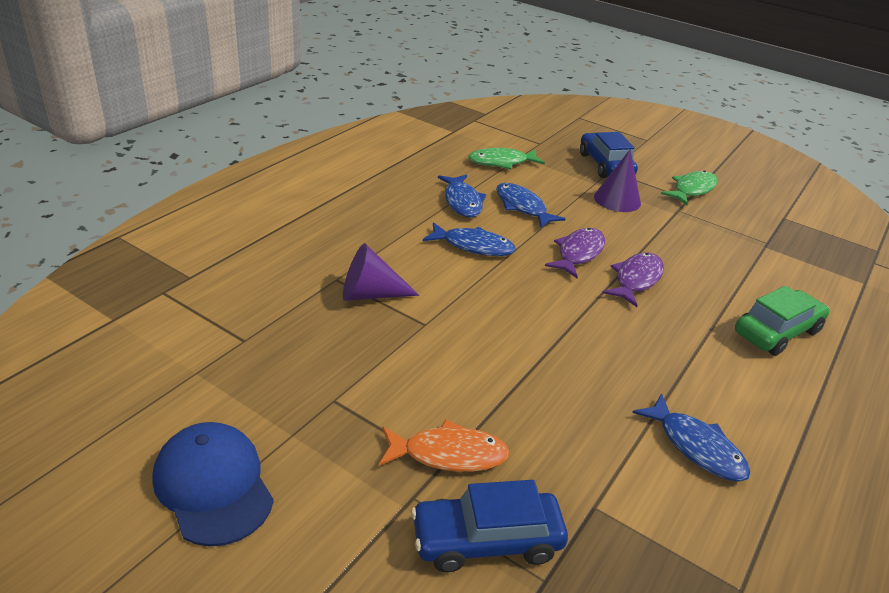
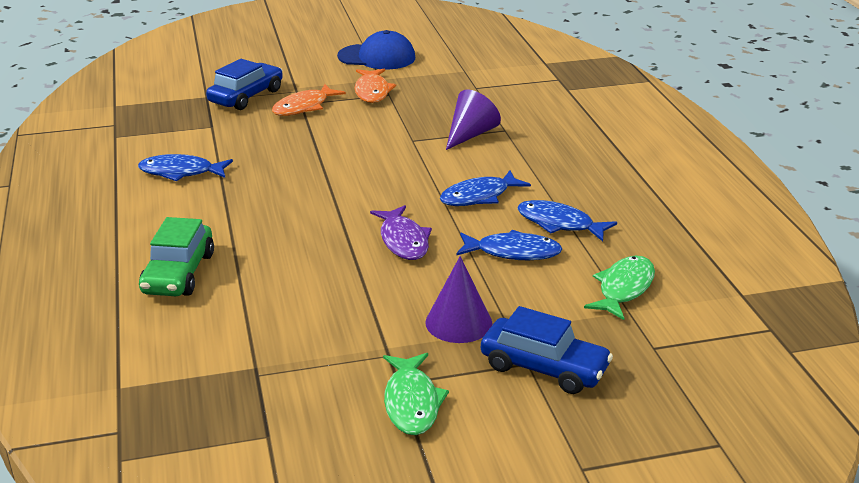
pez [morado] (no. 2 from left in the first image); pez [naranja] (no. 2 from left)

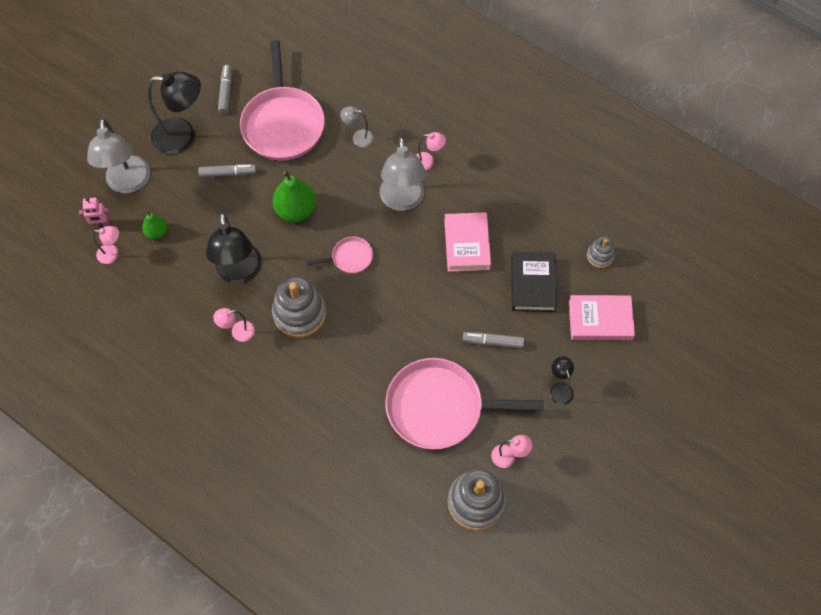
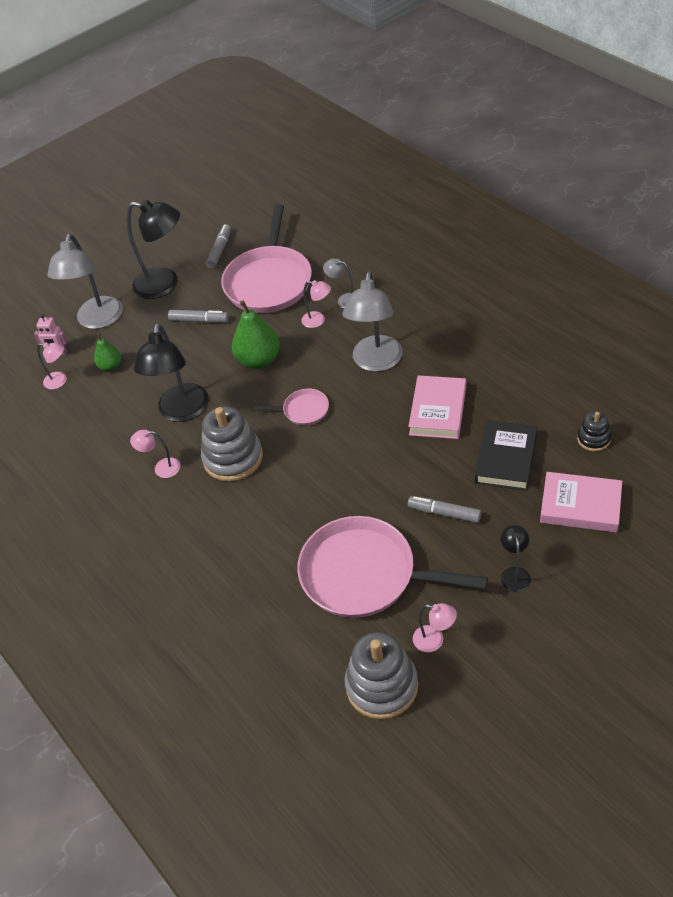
lámpara [rosa] (no. 3 from left); juguete apilable [negro]

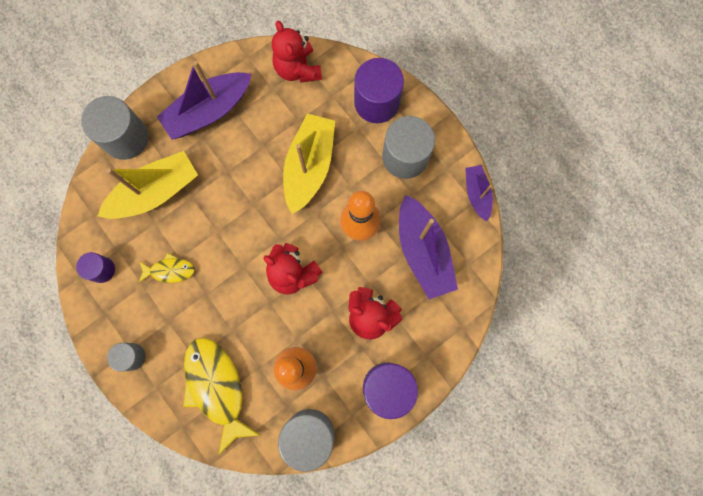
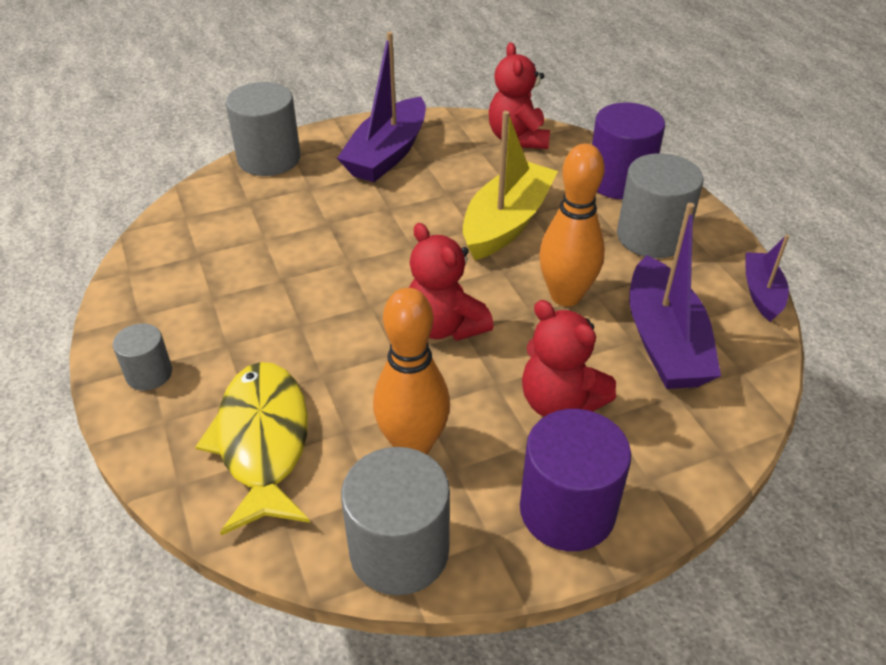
barco [morado] (no. 1 from left); barco [amarillo] (no. 1 from left in the first image); cilindro [morado] (no. 1 from left in the first image); pez [amarillo] (no. 1 from left in the first image)

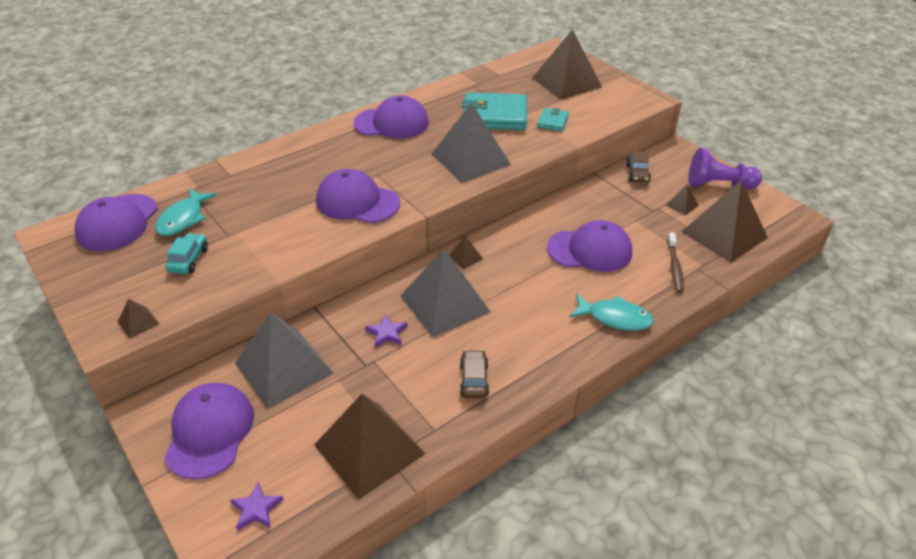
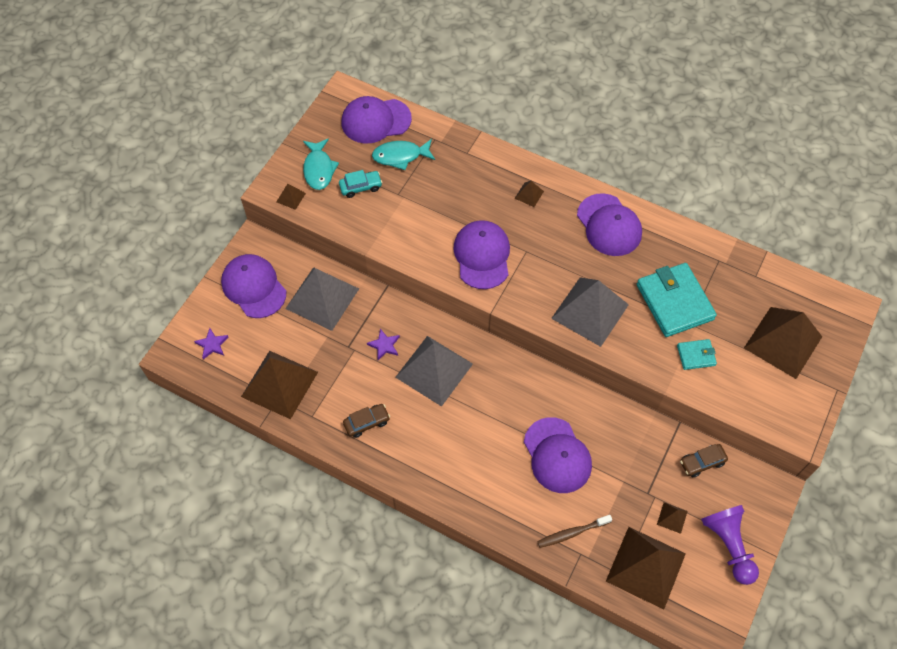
pirámide [marrón] (no. 3 from left); pez [turquesa] (no. 1 from left); gorra [morado] (no. 1 from left)

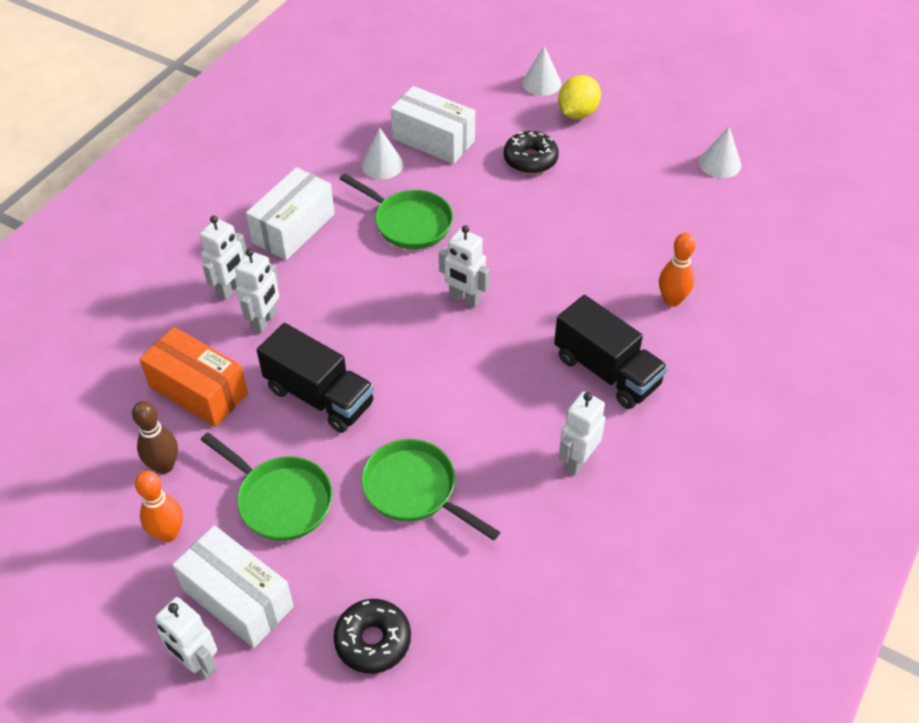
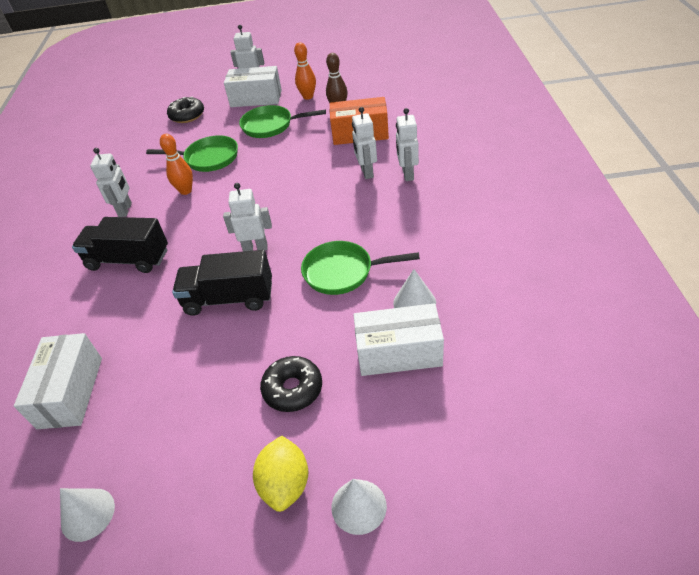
caja [blanco] (no. 1 from left); bolo [naranja] (no. 1 from left); camión [negro] (no. 2 from left)

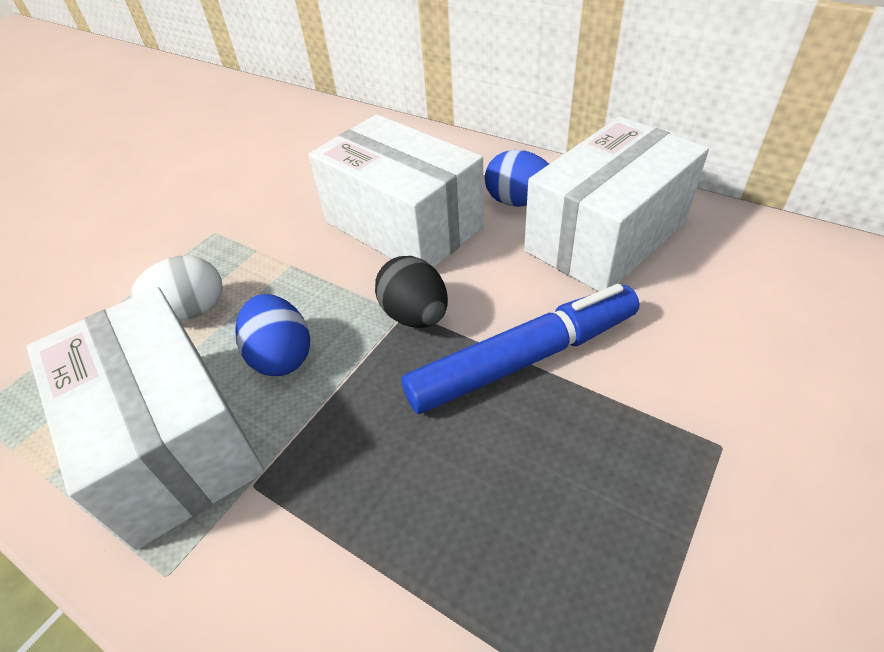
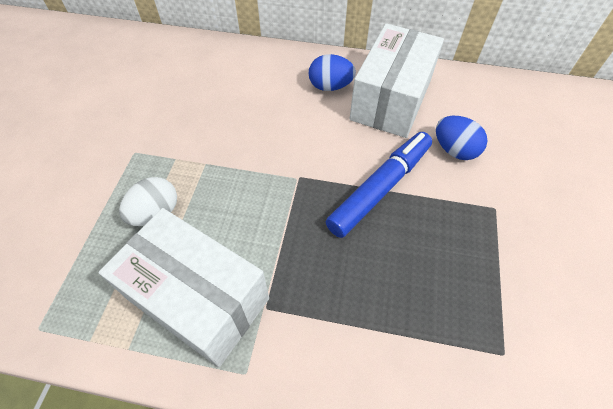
caja [blanco] (no. 2 from left in the first image); huevo [negro]; huevo [azul] (no. 2 from left)

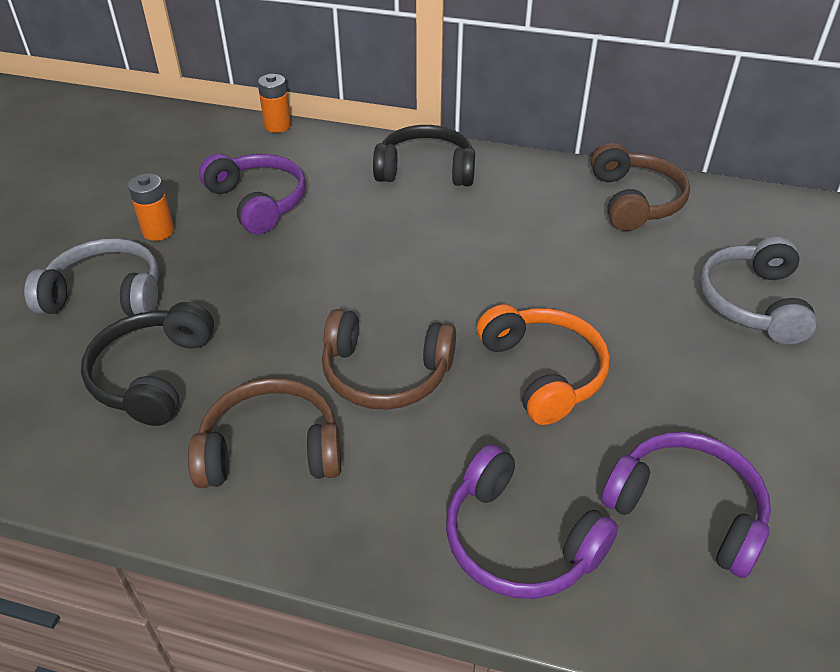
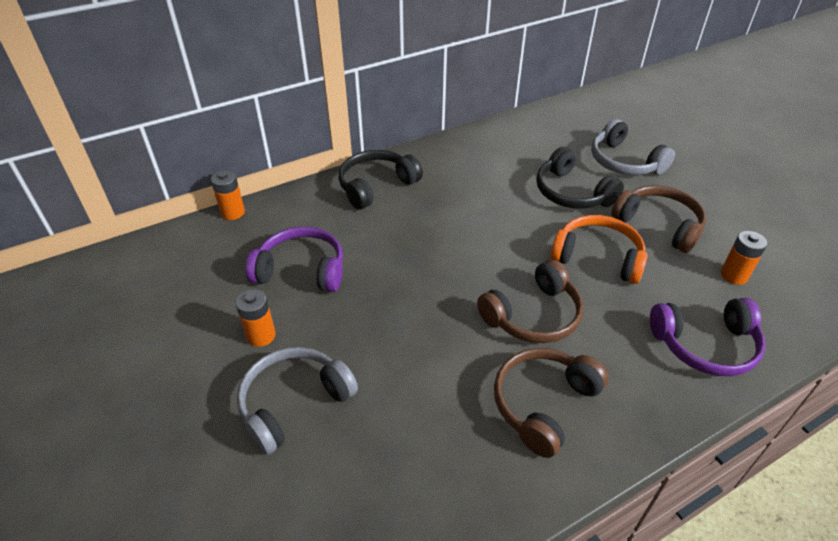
auriculares [marrón] (no. 3 from left); auriculares [negro] (no. 2 from left); pila [naranja] (no. 3 from left)

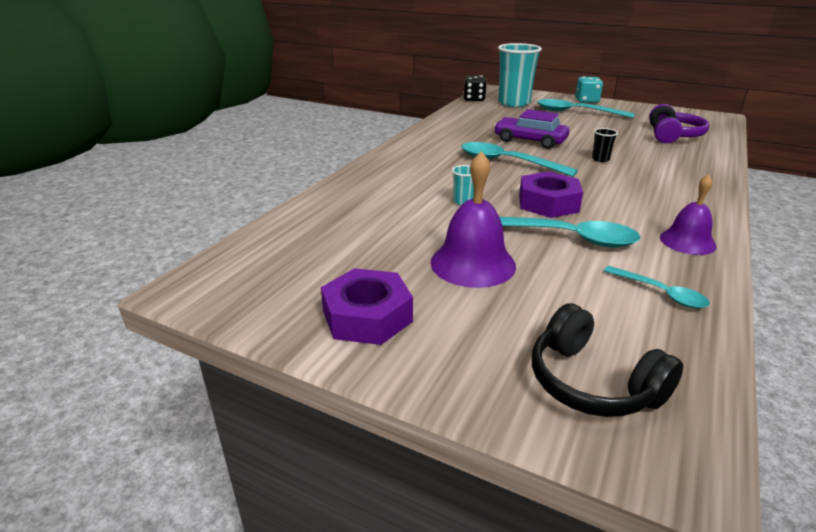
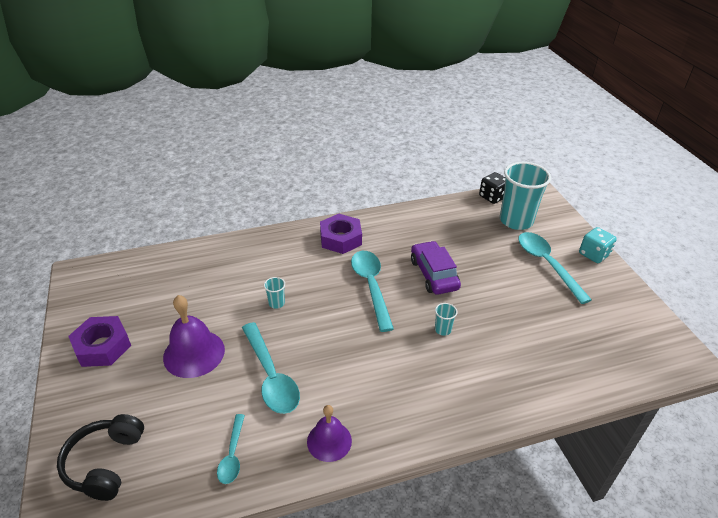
auriculares [morado]; vaso [turquesa] (no. 2 from left); tuerca [morado] (no. 2 from left)

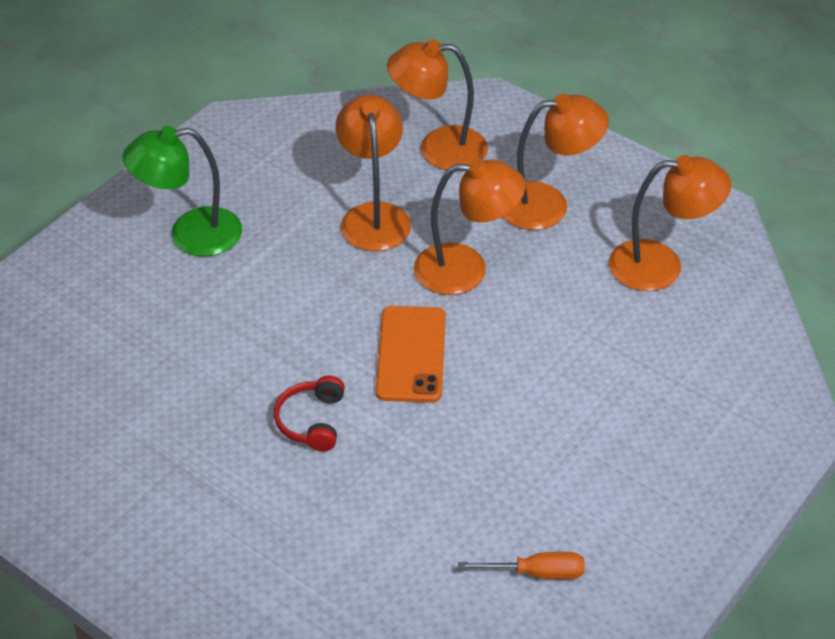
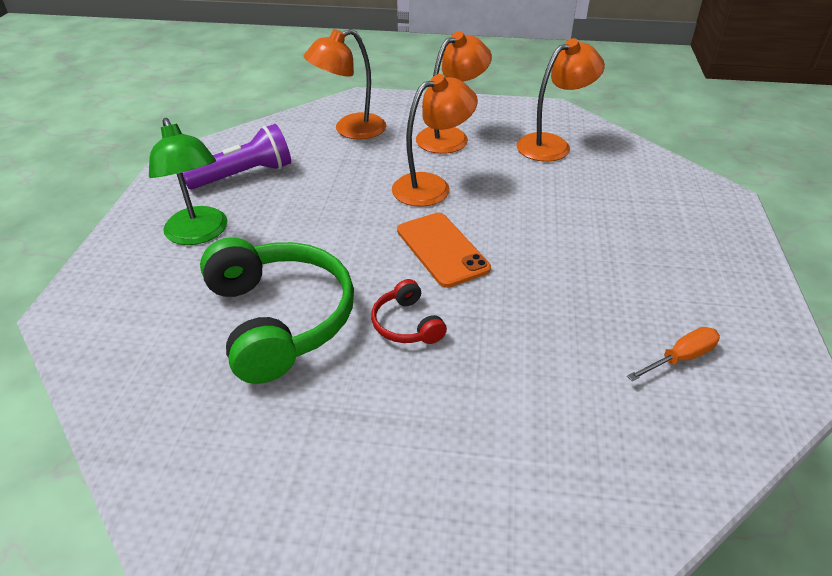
lámpara [naranja] (no. 1 from left in the first image); lámpara [verde]; lámpara de mano [morado]; auriculares [verde]

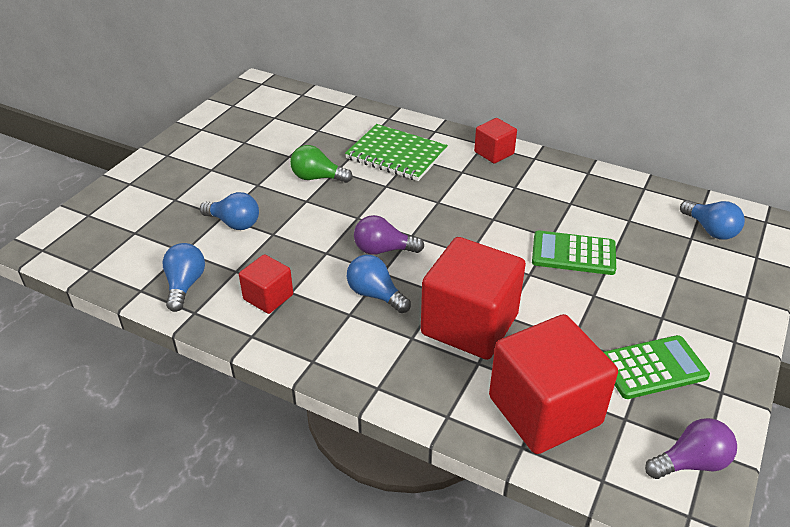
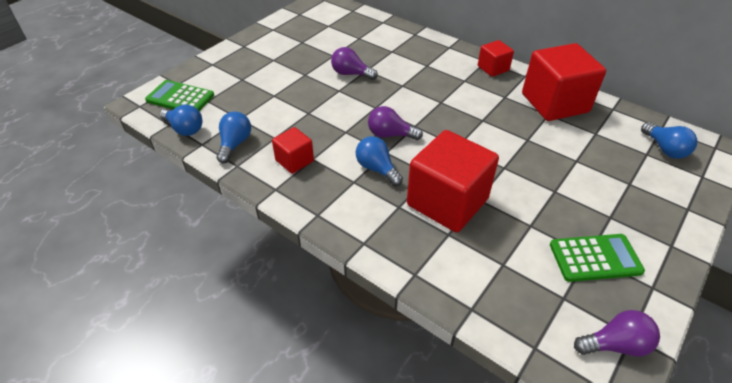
cuaderno [verde]; bombilla [morado] (no. 1 from left); bombilla [azul] (no. 1 from left); calculadora [verde] (no. 1 from left); cubo [rojo] (no. 4 from left)

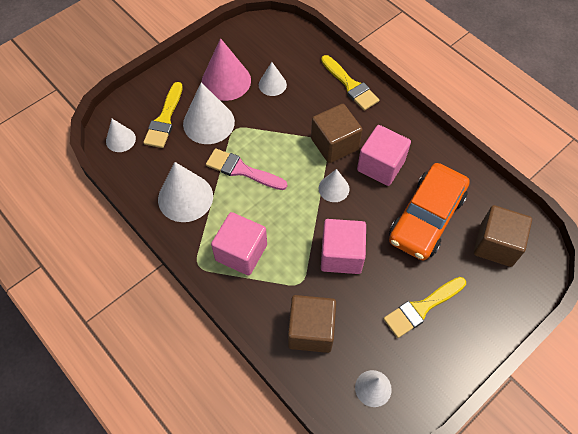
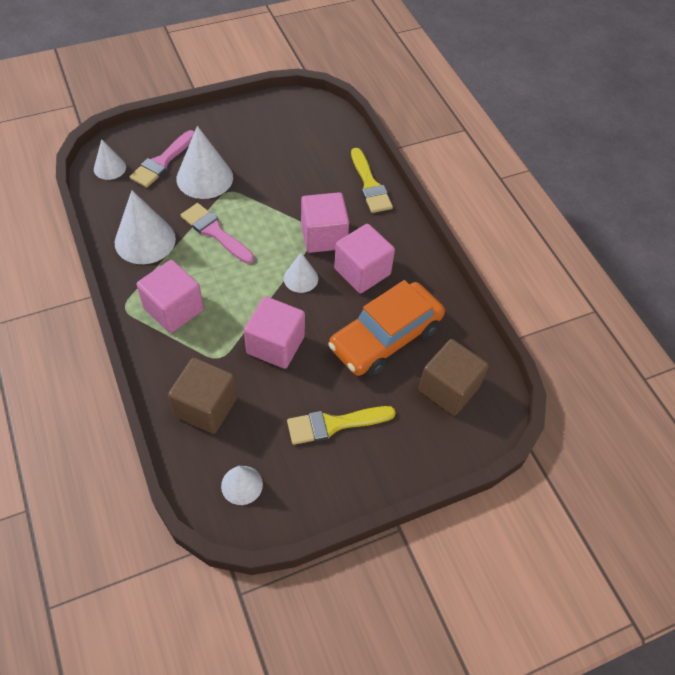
cono [rosa]; cono [blanco] (no. 4 from left in the first image); pincel [rosa] (no. 1 from left); cubo [rosa] (no. 3 from left)

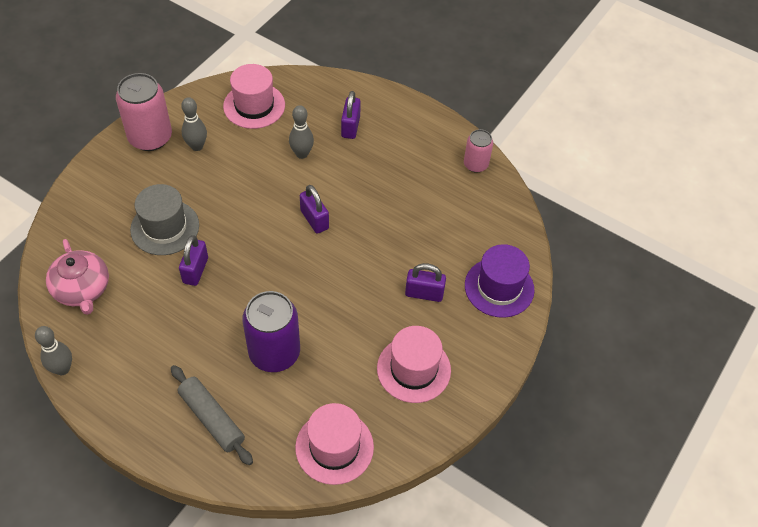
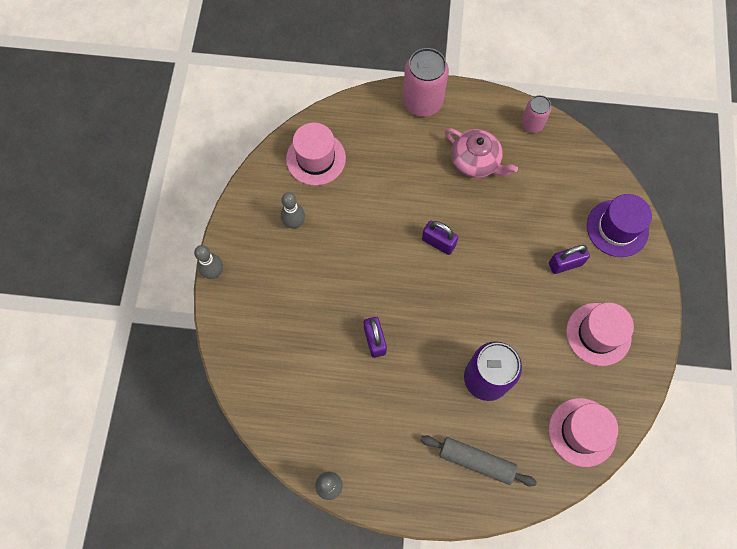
lata [rosa] (no. 1 from left); candado [morado] (no. 3 from left in the first image); bolo [gris] (no. 1 from left); sombrero [gris]; tetera [rosa]

